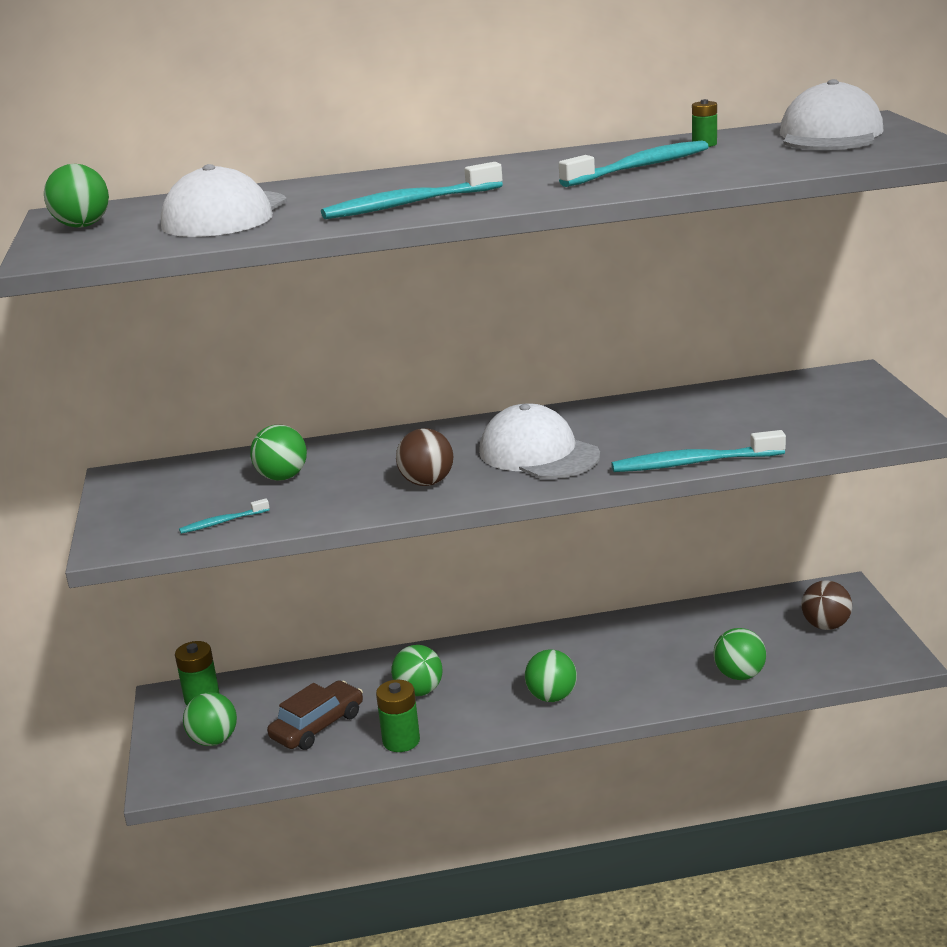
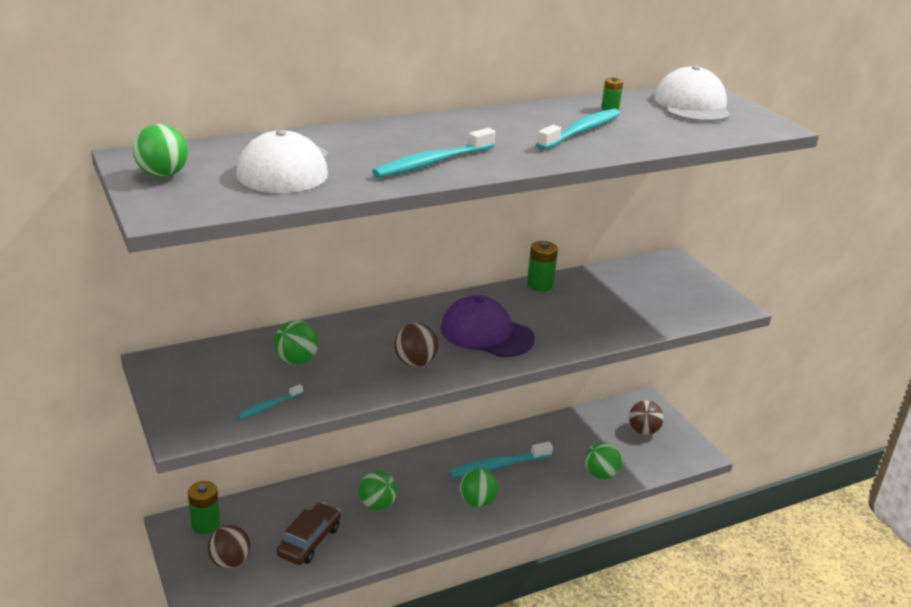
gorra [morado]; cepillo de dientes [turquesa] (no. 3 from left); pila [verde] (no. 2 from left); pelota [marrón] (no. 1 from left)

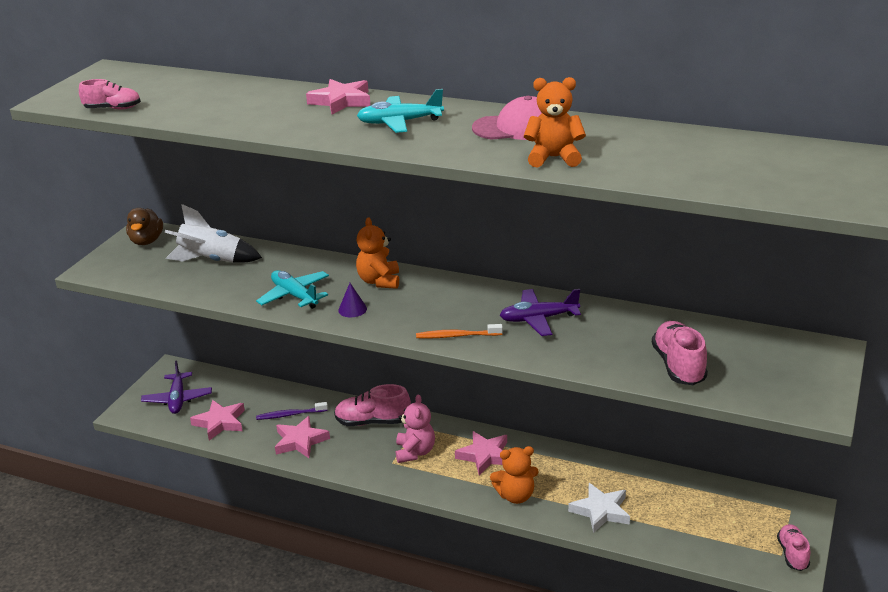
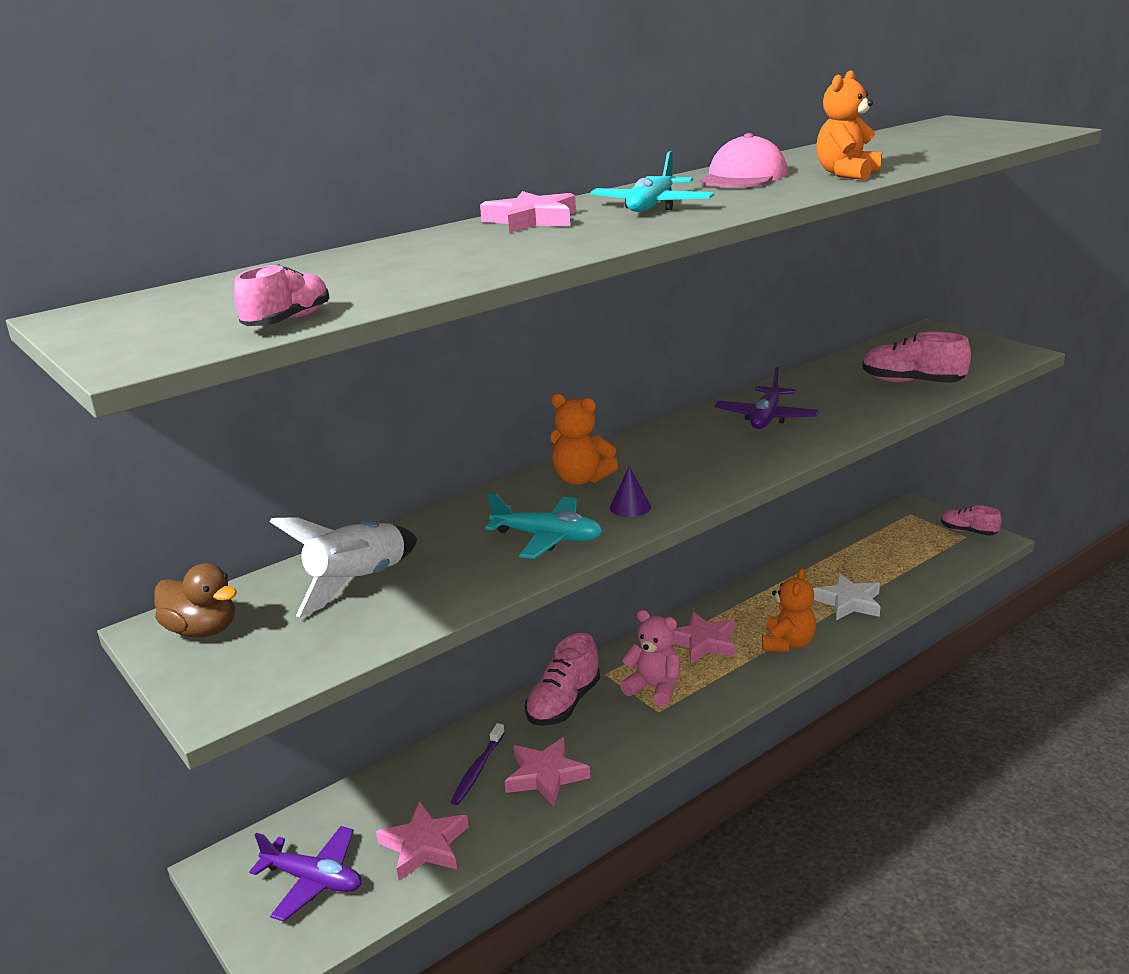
avión [turquesa] (no. 1 from left); cepillo de dientes [naranja]

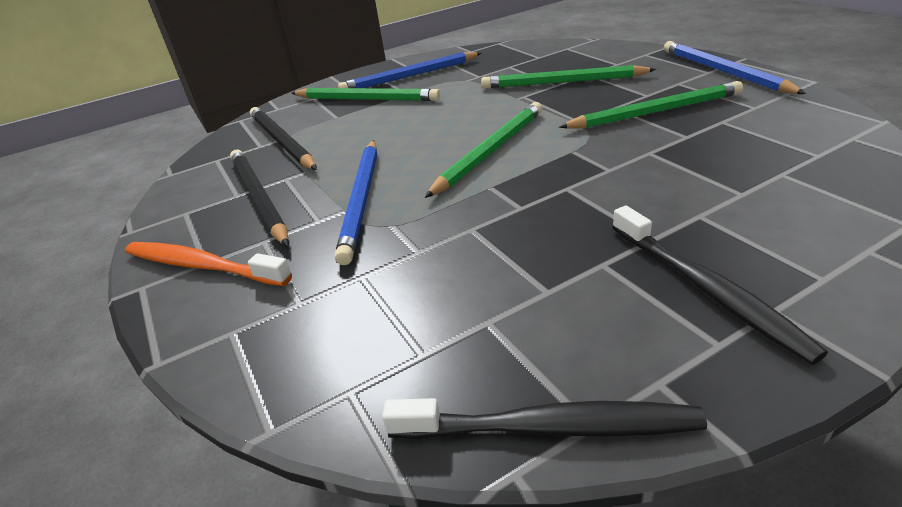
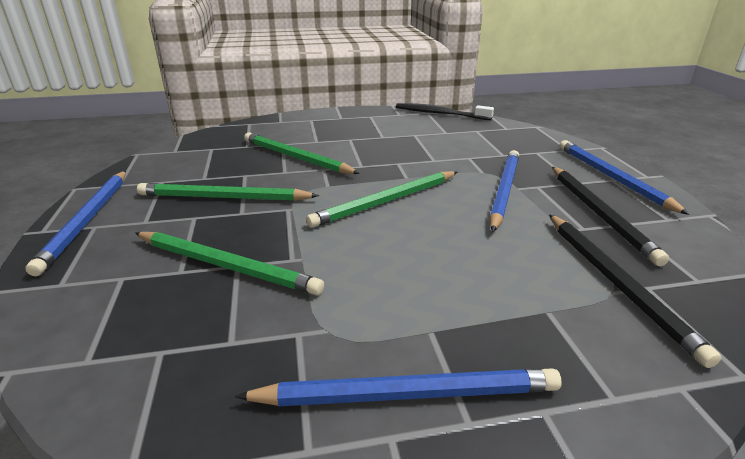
lápiz [verde] (no. 3 from left); cepillo de dientes [negro] (no. 2 from left in the first image); lápiz [azul] (no. 4 from left)

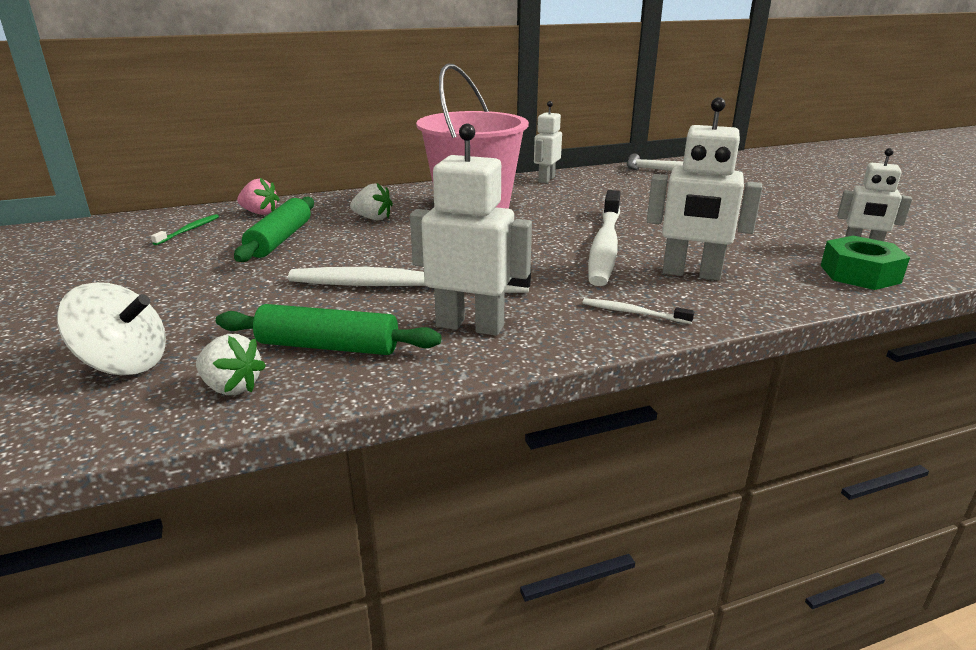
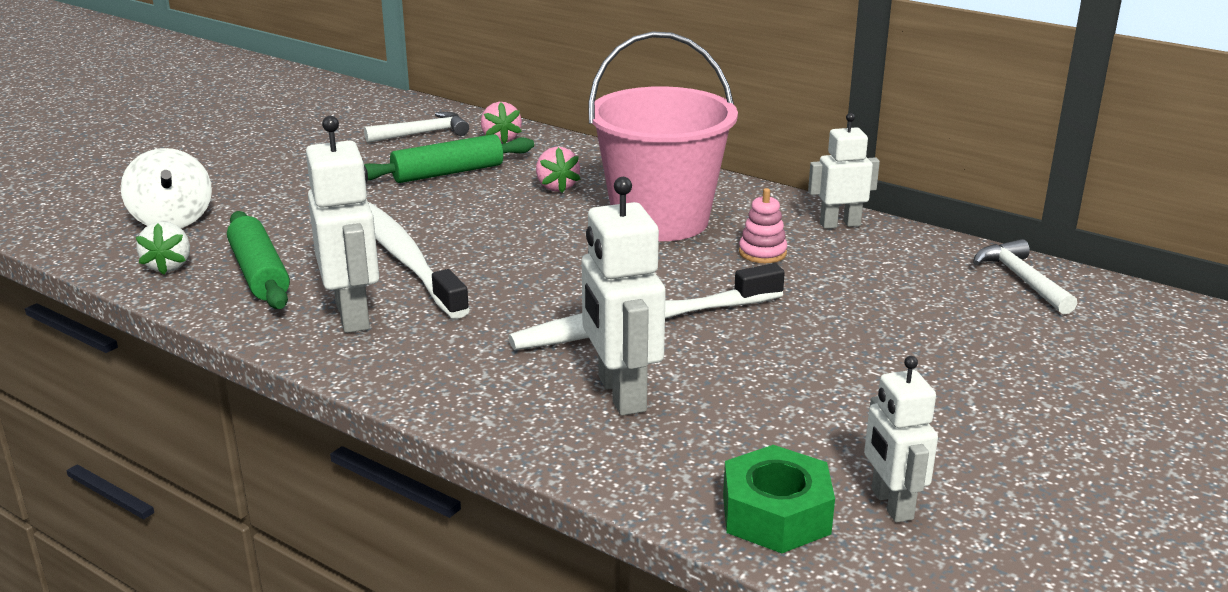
fresa [rosa] (no. 2 from left); martillo [blanco] (no. 1 from left); cepillo de dientes [blanco] (no. 3 from left in the first image); juguete apilable [rosa]

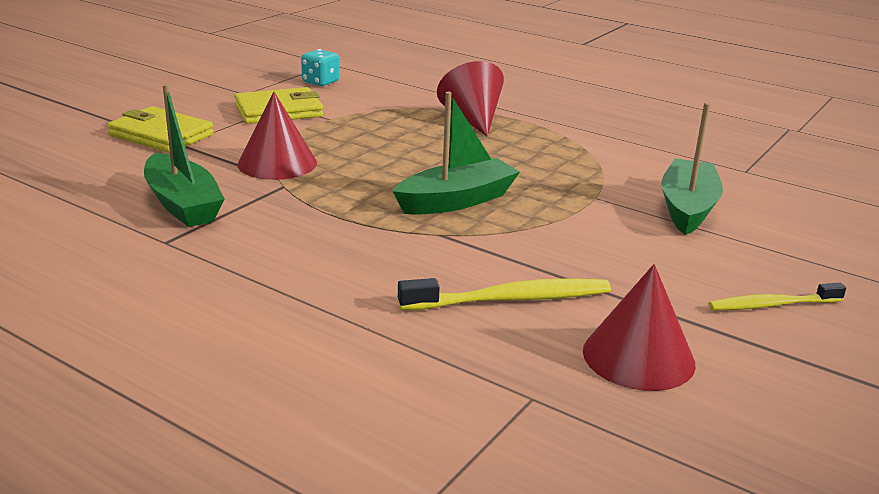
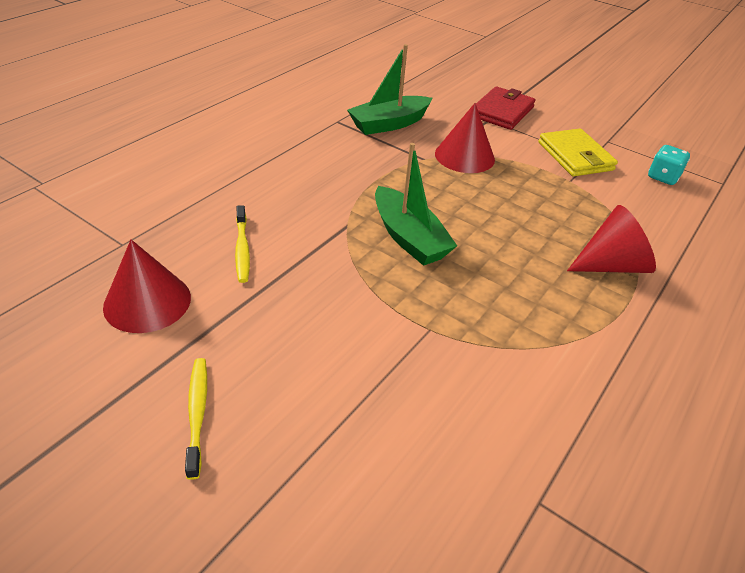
barco [verde] (no. 3 from left in the first image); cartera [rojo]; cepillo de dientes [amarillo] (no. 2 from left)

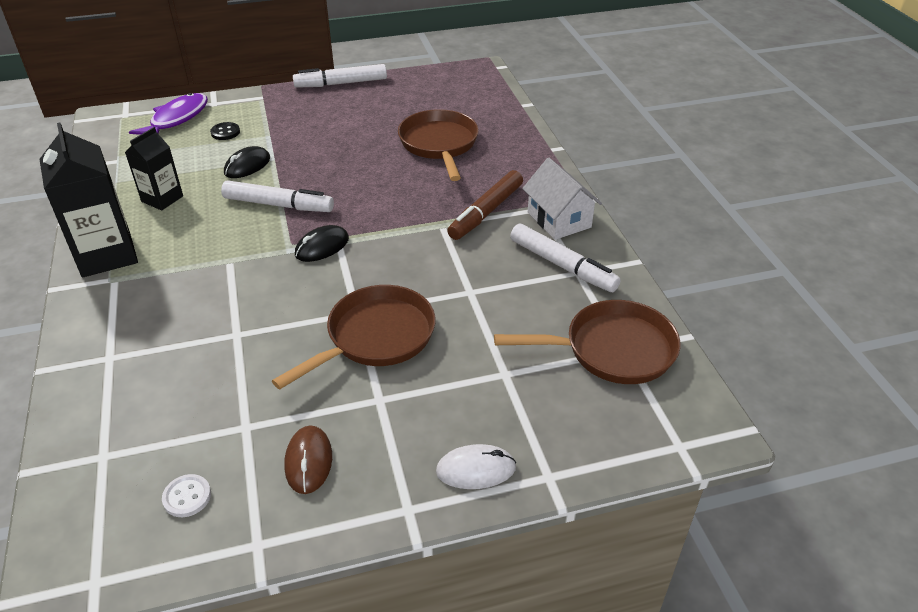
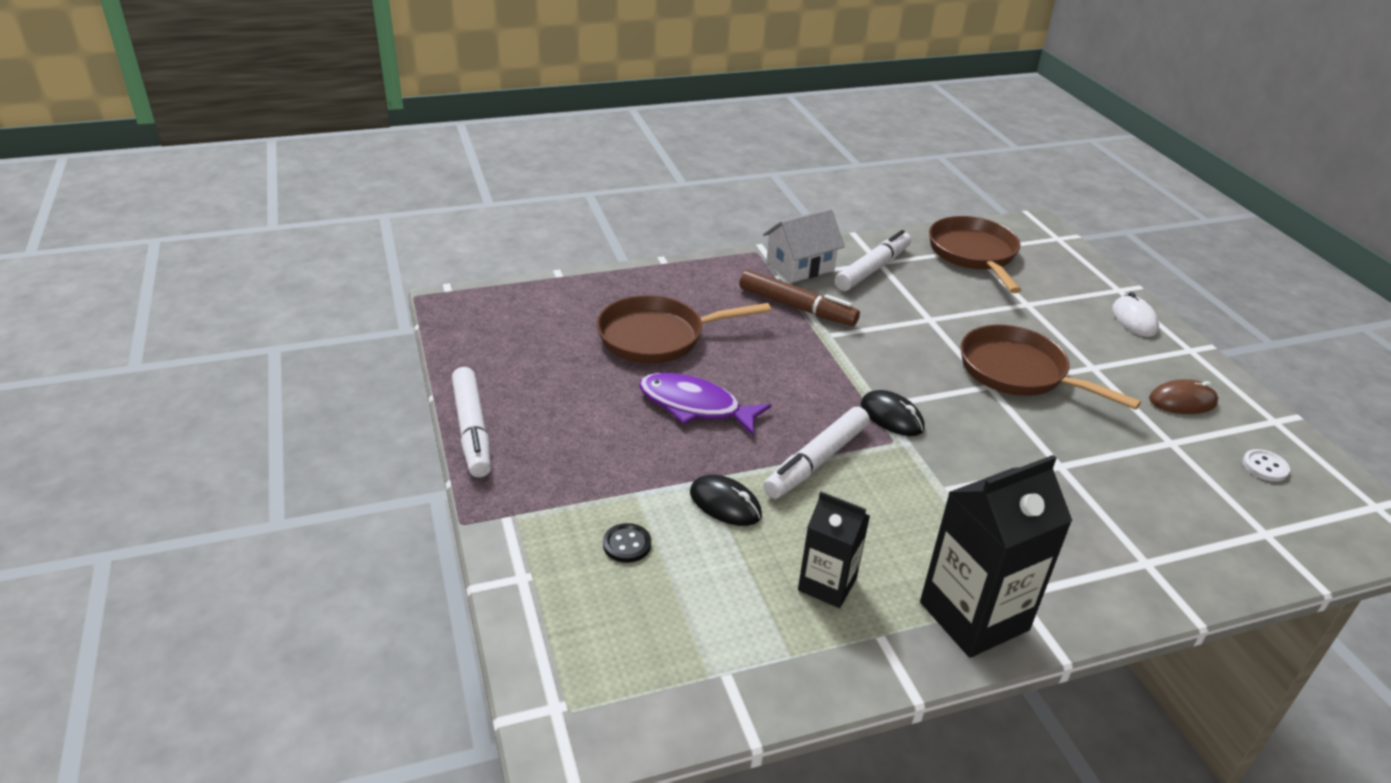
pez [morado]; rotulador [blanco] (no. 2 from left)

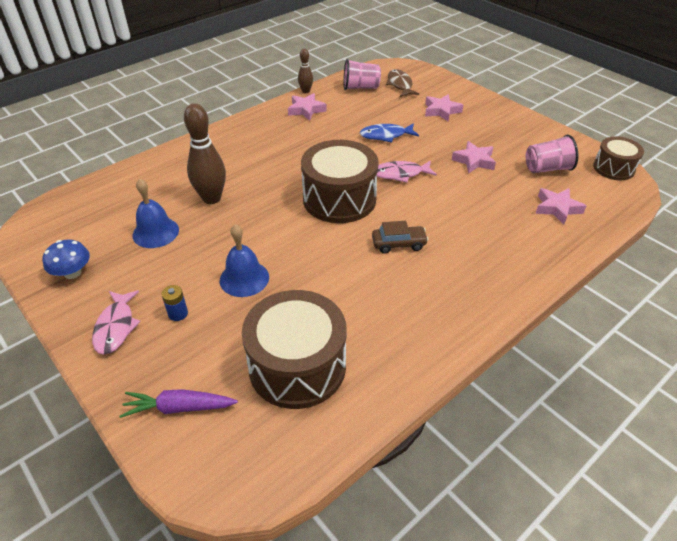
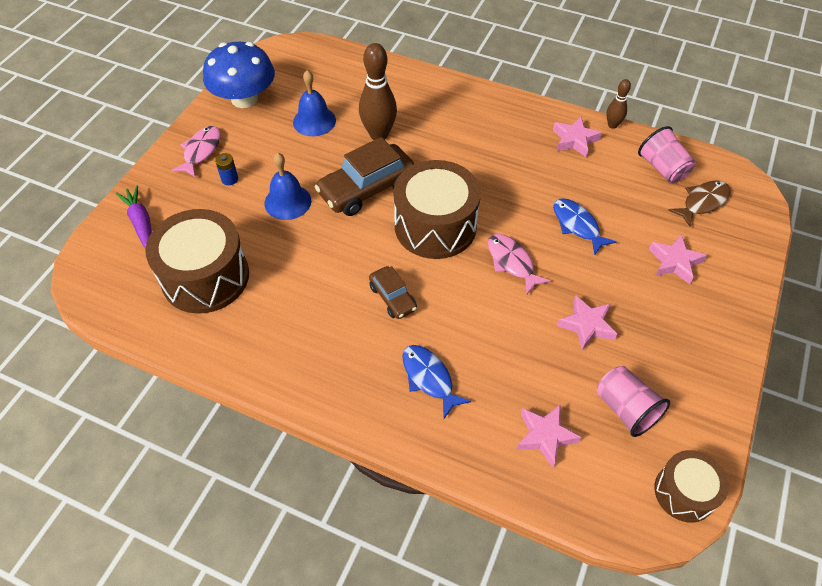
seta [azul]; pez [rosa] (no. 1 from left); coche [marrón] (no. 1 from left); pez [azul] (no. 1 from left)

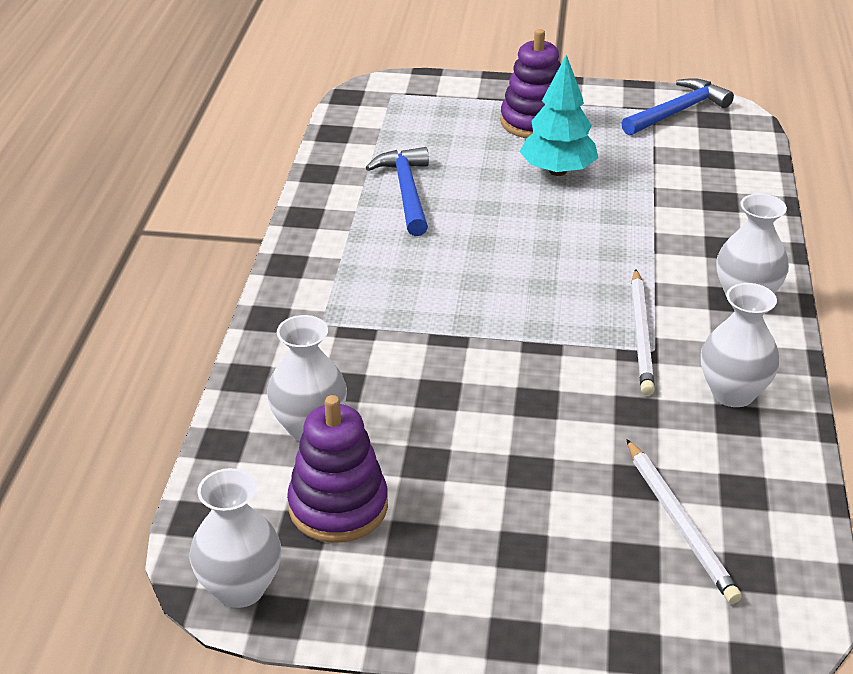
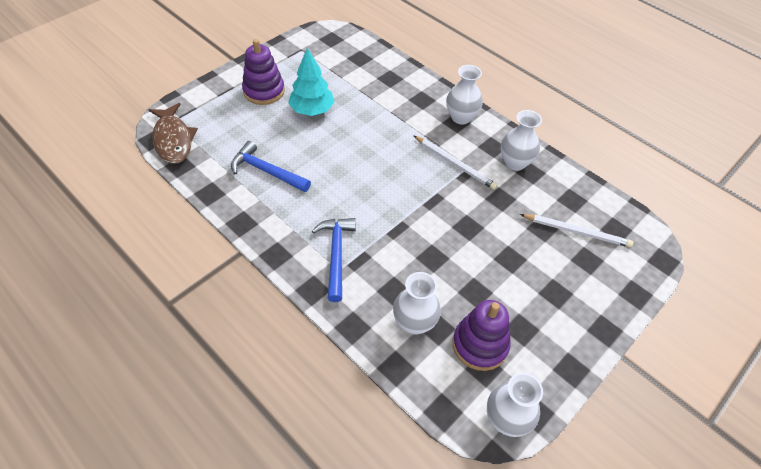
martillo [azul] (no. 2 from left); pez [marrón]

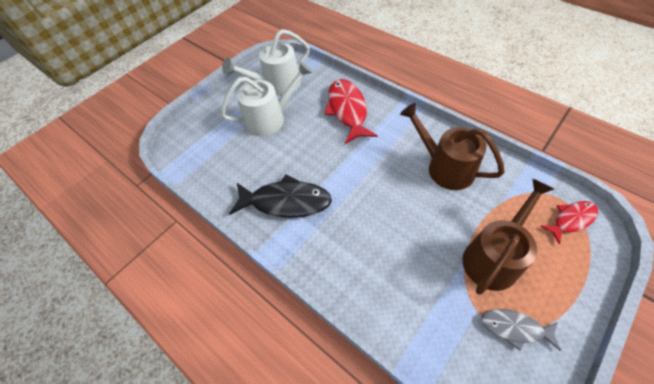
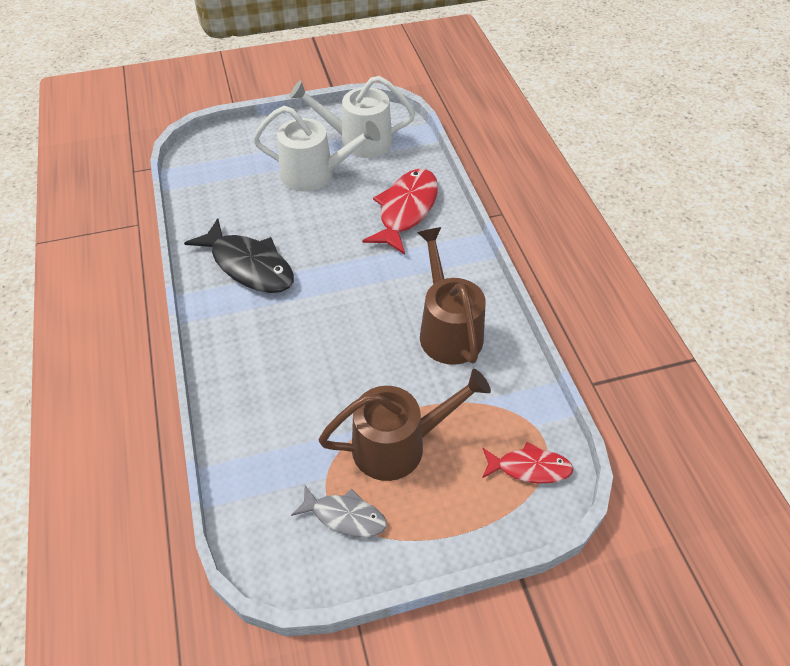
pez [gris]

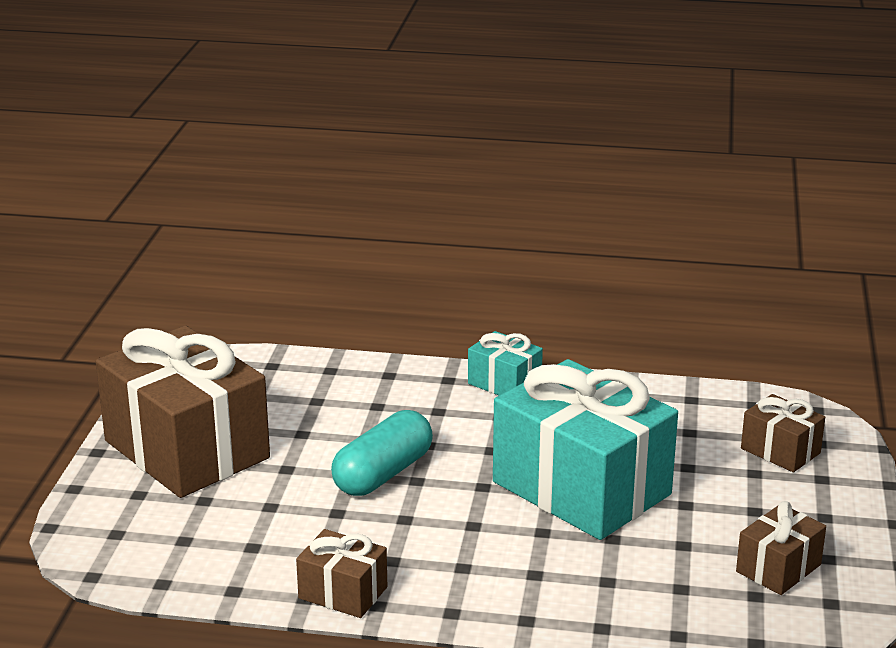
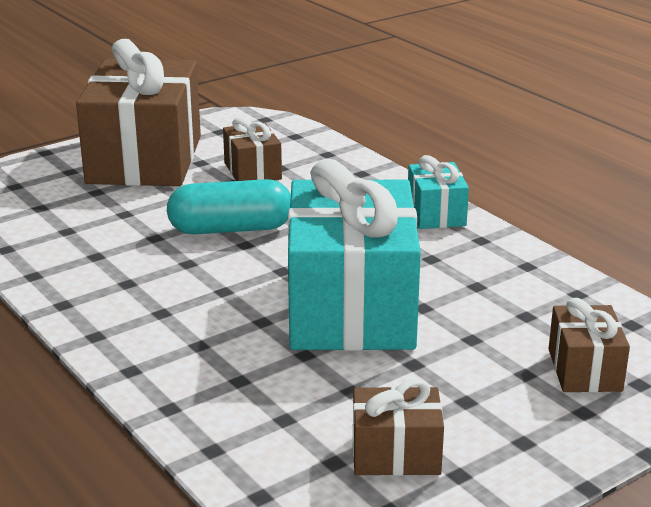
regalo [marrón] (no. 2 from left)

